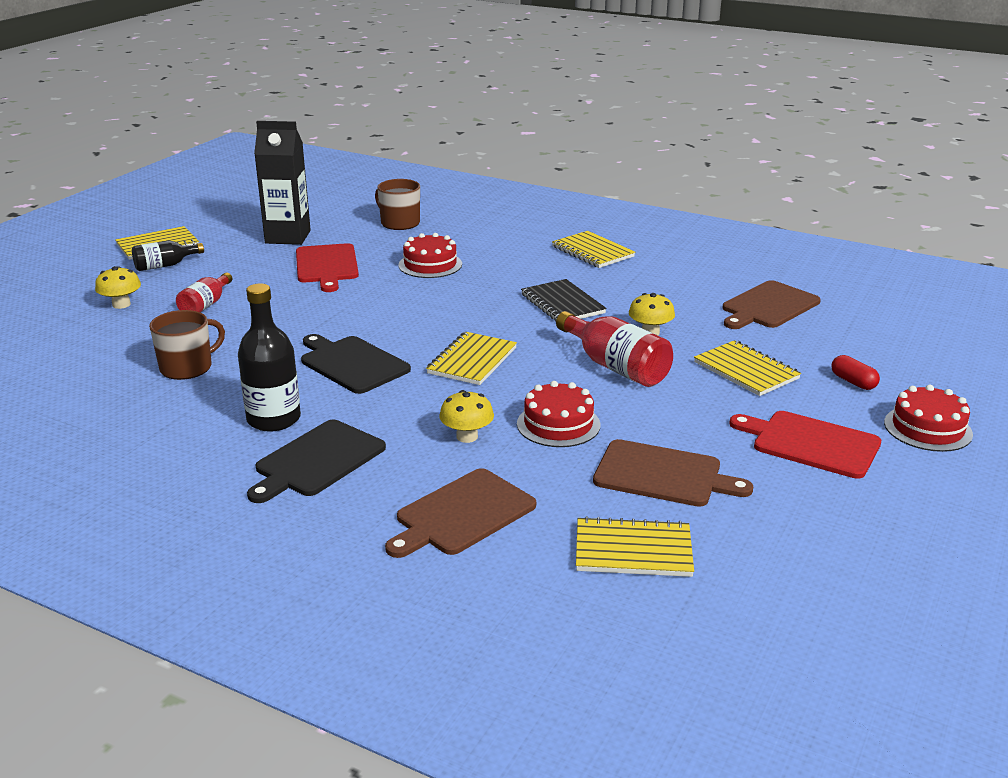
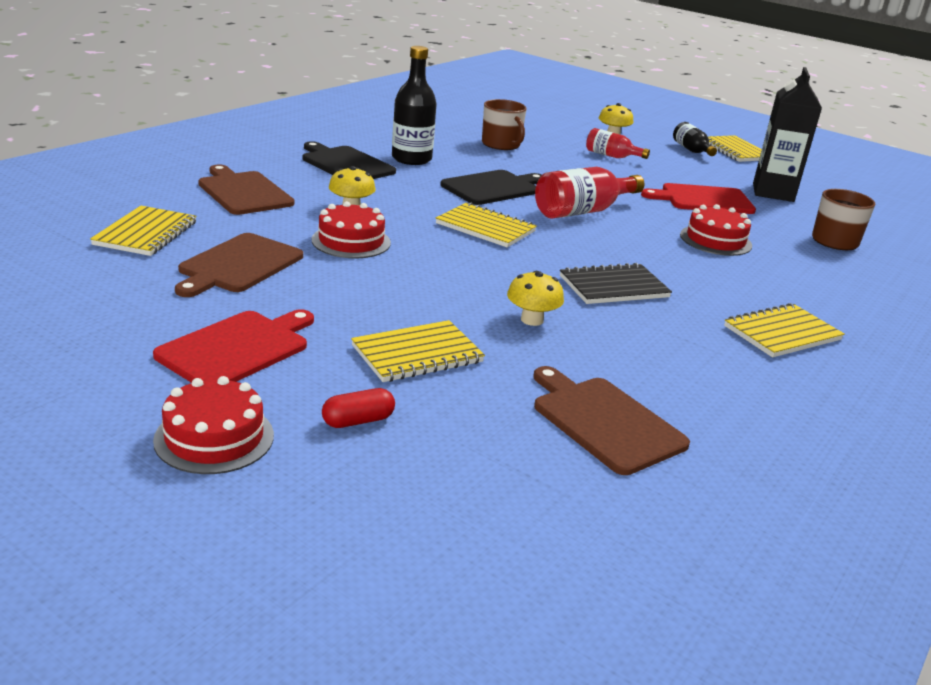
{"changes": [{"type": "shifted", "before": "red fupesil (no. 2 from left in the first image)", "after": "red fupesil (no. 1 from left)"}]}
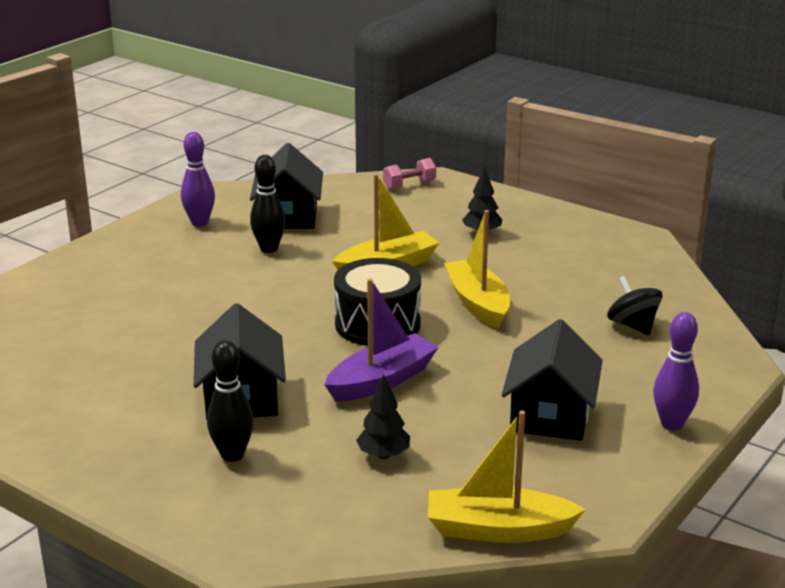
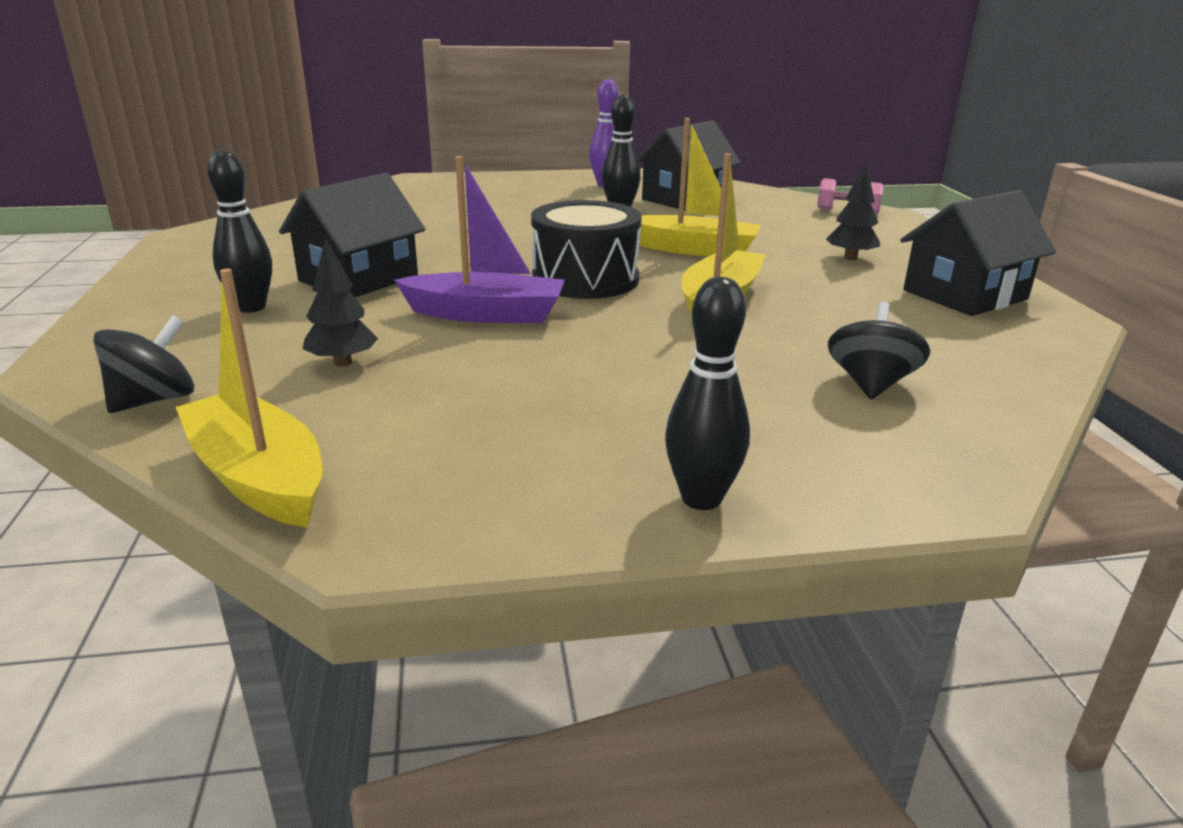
{"changes": [{"type": "shifted", "before": "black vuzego (no. 3 from left)"}, {"type": "repainted", "before": "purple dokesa (no. 2 from left)", "after": "black dokesa (no. 3 from left)"}, {"type": "new", "after": "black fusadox (no. 1 from left)"}]}
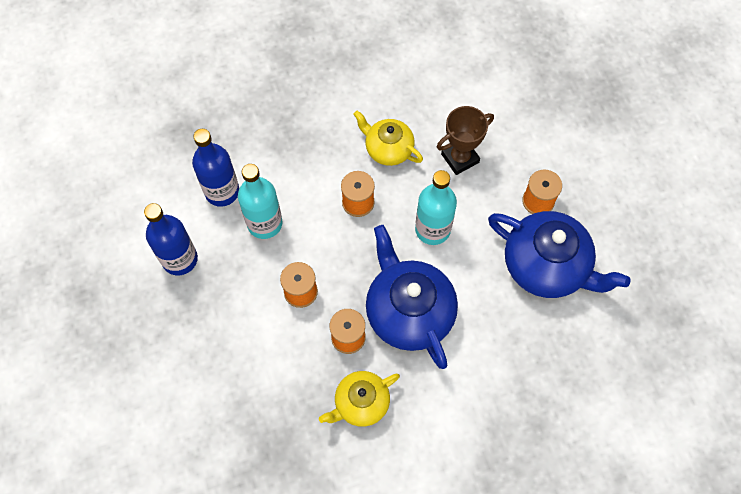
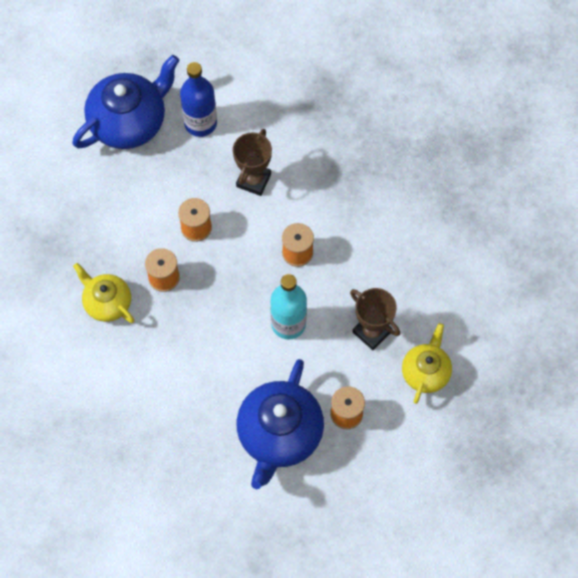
{"changes": [{"type": "gone", "before": "blue fupesil (no. 2 from left)"}, {"type": "swapped", "before": "turquoise fupesil (no. 1 from left)", "after": "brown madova (no. 1 from left)"}, {"type": "shifted", "before": "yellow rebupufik (no. 2 from left)"}, {"type": "shifted", "before": "blue rebupufik (no. 1 from left)"}]}
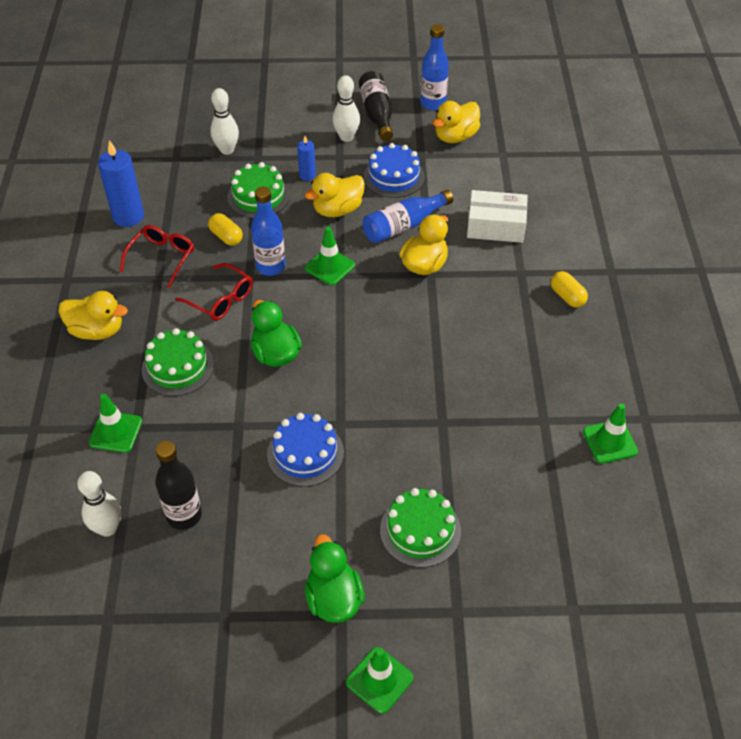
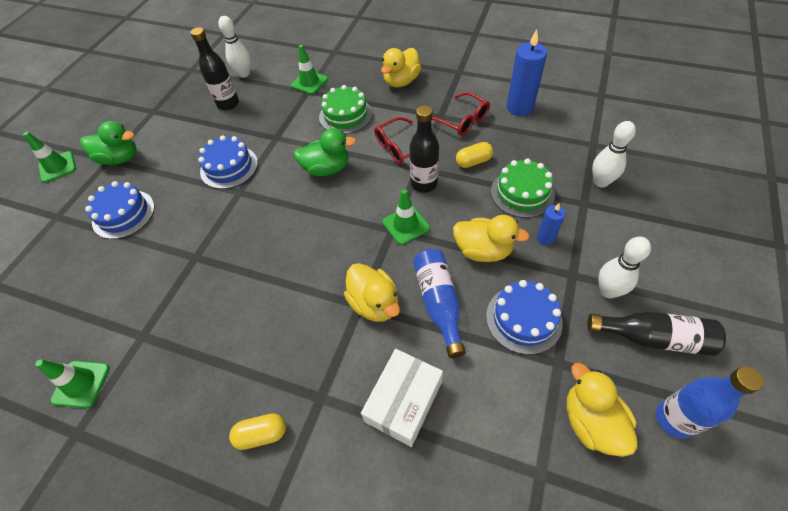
{"changes": [{"type": "repainted", "before": "blue fupesil (no. 1 from left)", "after": "black fupesil (no. 2 from left)"}, {"type": "rotated", "before": "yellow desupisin (no. 2 from left in the first image)", "turn": 120}, {"type": "repainted", "before": "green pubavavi (no. 3 from left)", "after": "blue pubavavi (no. 1 from left)"}]}
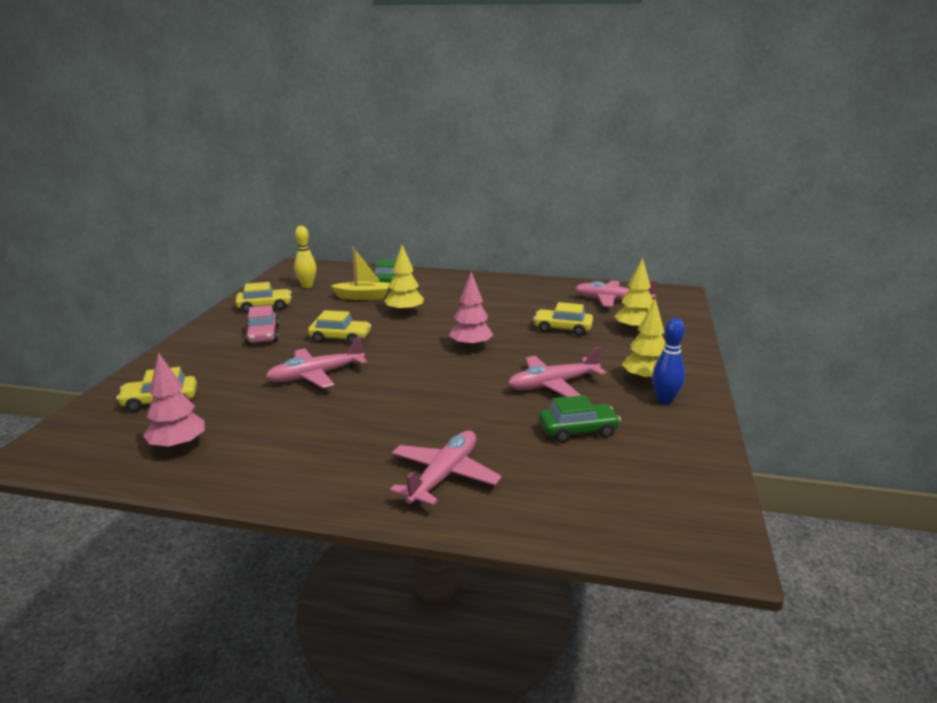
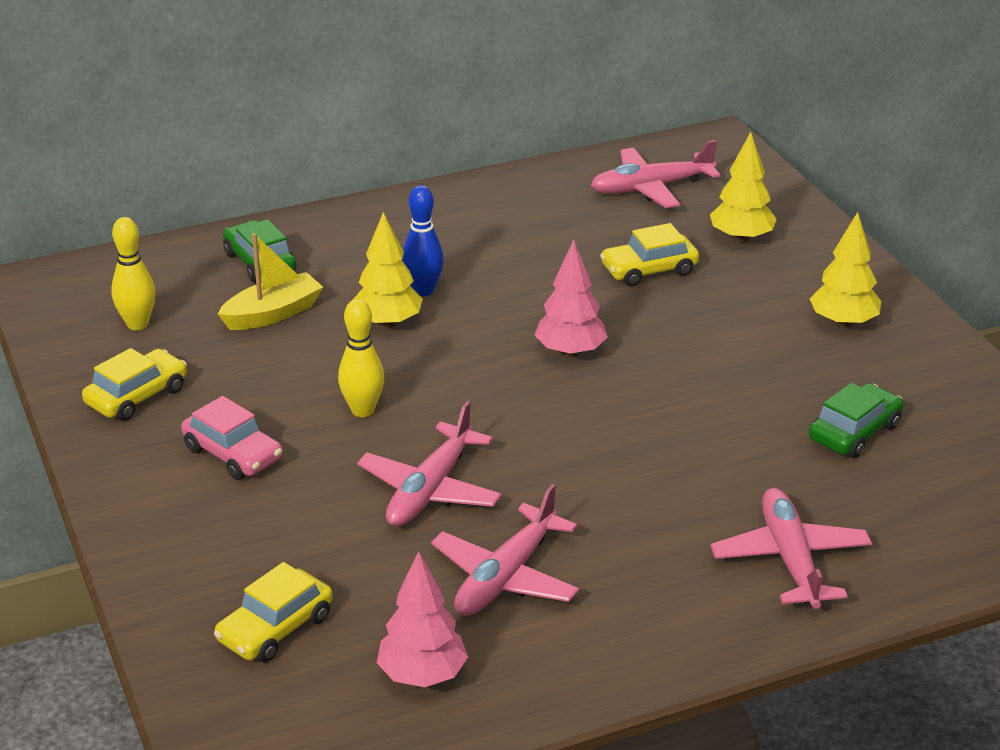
{"changes": [{"type": "swapped", "before": "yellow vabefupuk (no. 3 from left)", "after": "yellow dokesa (no. 2 from left)"}, {"type": "shifted", "before": "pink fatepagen (no. 3 from left in the first image)", "after": "pink fatepagen (no. 2 from left)"}, {"type": "shifted", "before": "blue dokesa"}]}
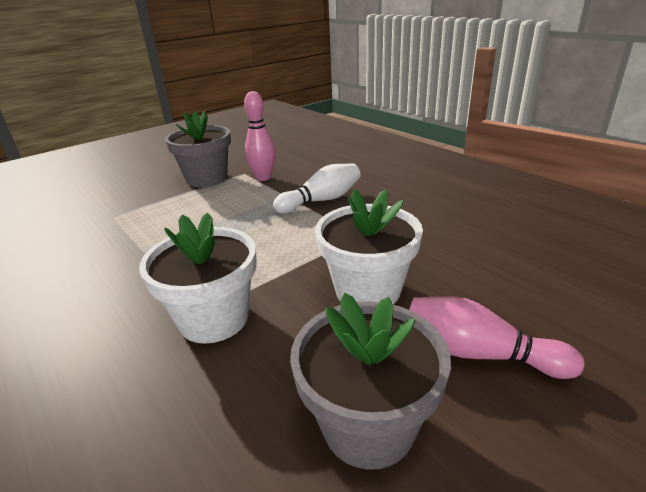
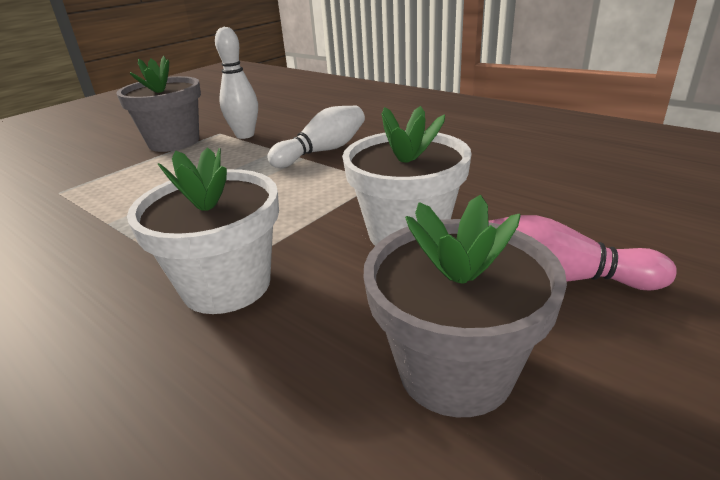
{"changes": [{"type": "repainted", "before": "pink dokesa (no. 1 from left)", "after": "white dokesa (no. 1 from left)"}]}
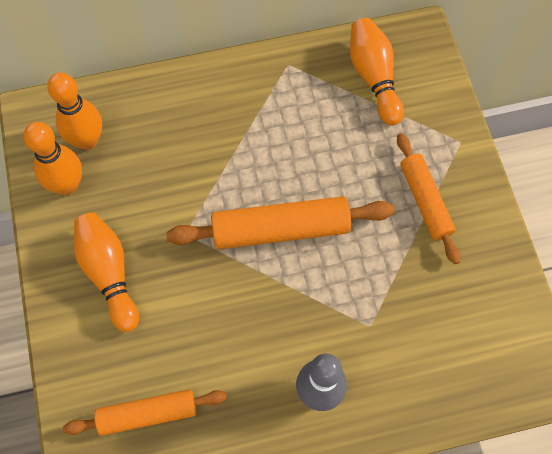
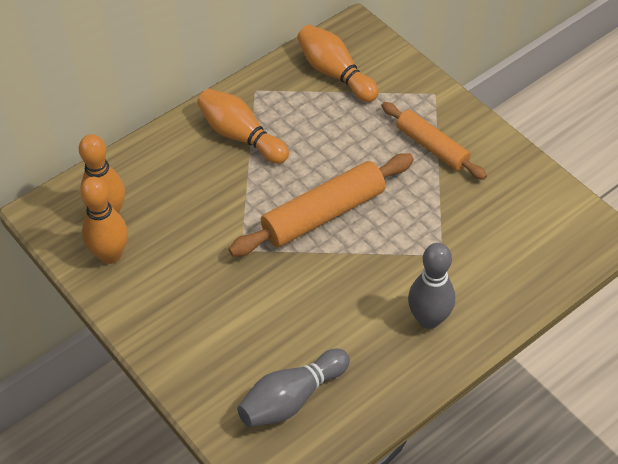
{"changes": [{"type": "swapped", "before": "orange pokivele (no. 1 from left)", "after": "grey dokesa (no. 1 from left)"}, {"type": "shifted", "before": "orange dokesa (no. 3 from left)"}]}
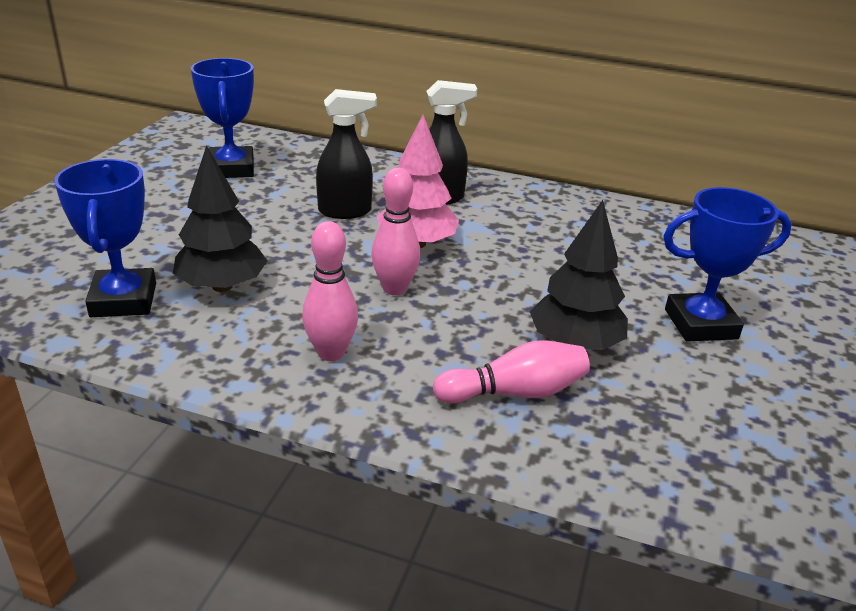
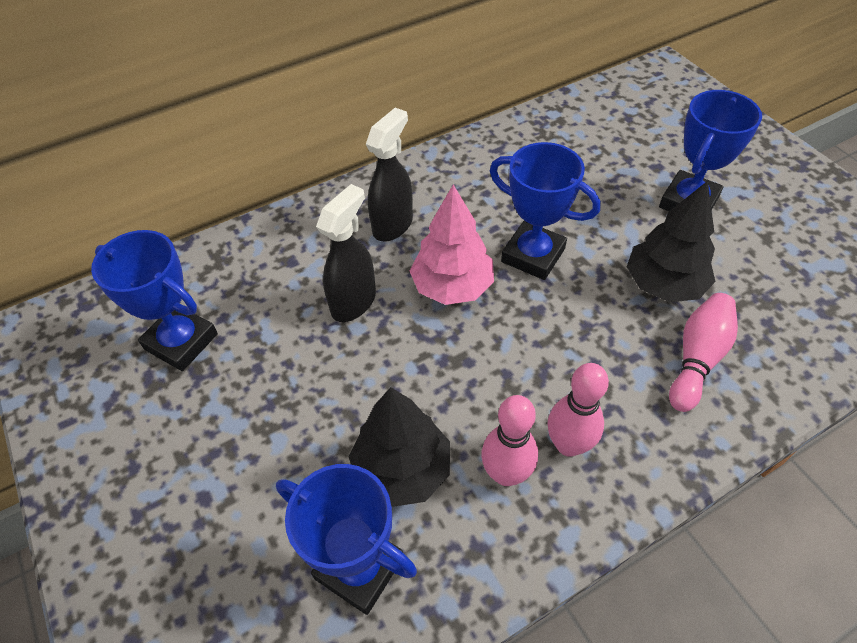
{"changes": [{"type": "shifted", "before": "pink dokesa (no. 2 from left in the first image)", "after": "pink dokesa (no. 1 from left)"}, {"type": "new", "after": "blue madova (no. 3 from left)"}]}
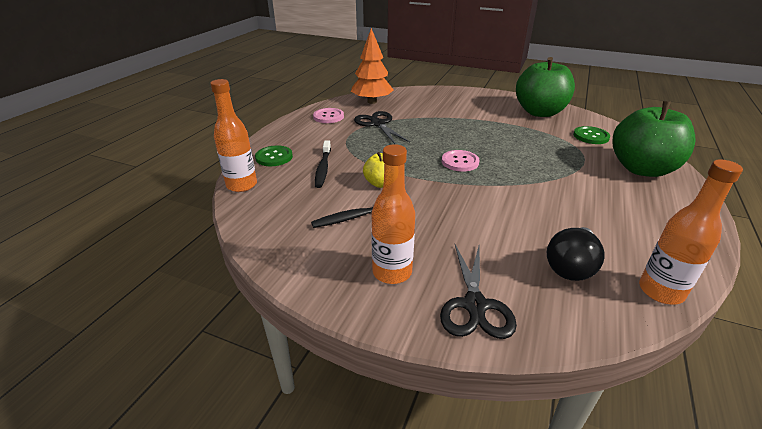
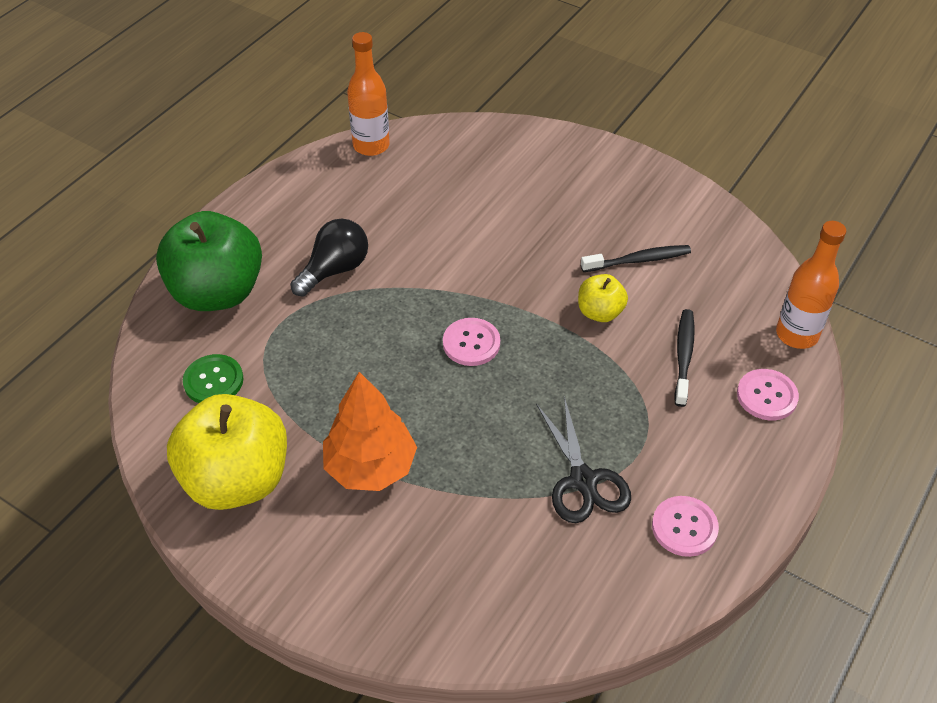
{"changes": [{"type": "repainted", "before": "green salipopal (no. 1 from left)", "after": "pink salipopal (no. 3 from left)"}, {"type": "shifted", "before": "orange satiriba"}, {"type": "gone", "before": "orange fupesil (no. 2 from left)"}, {"type": "gone", "before": "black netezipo (no. 2 from left)"}, {"type": "repainted", "before": "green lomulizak (no. 1 from left)", "after": "yellow lomulizak (no. 1 from left)"}, {"type": "shifted", "before": "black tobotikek"}]}
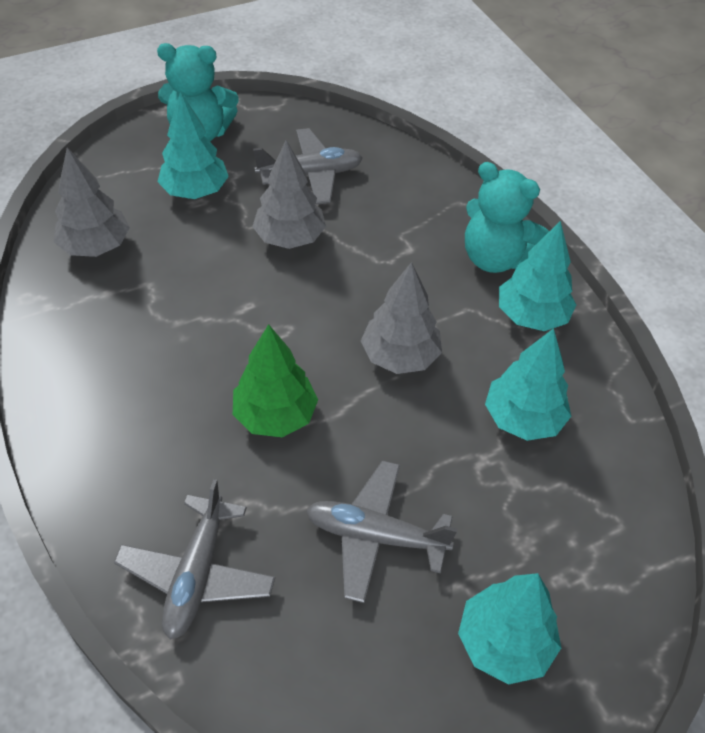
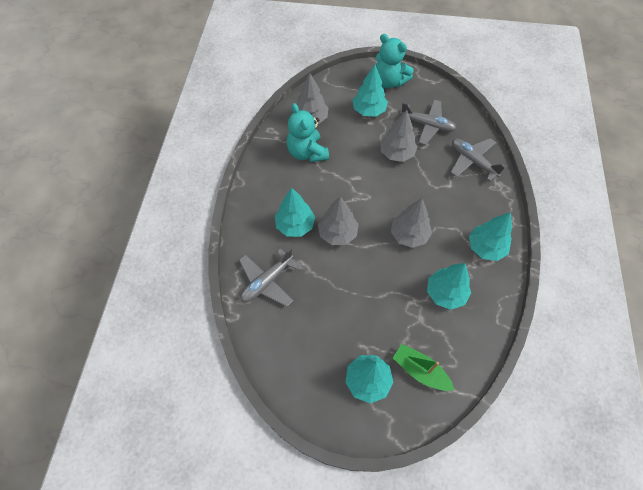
{"changes": [{"type": "repainted", "before": "green satiriba", "after": "grey satiriba (no. 2 from left)"}, {"type": "shifted", "before": "grey fatepagen (no. 3 from left)"}, {"type": "shifted", "before": "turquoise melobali (no. 2 from left in the first image)", "after": "turquoise melobali (no. 1 from left)"}, {"type": "new", "after": "turquoise satiriba (no. 1 from left)"}, {"type": "new", "after": "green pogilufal"}]}
